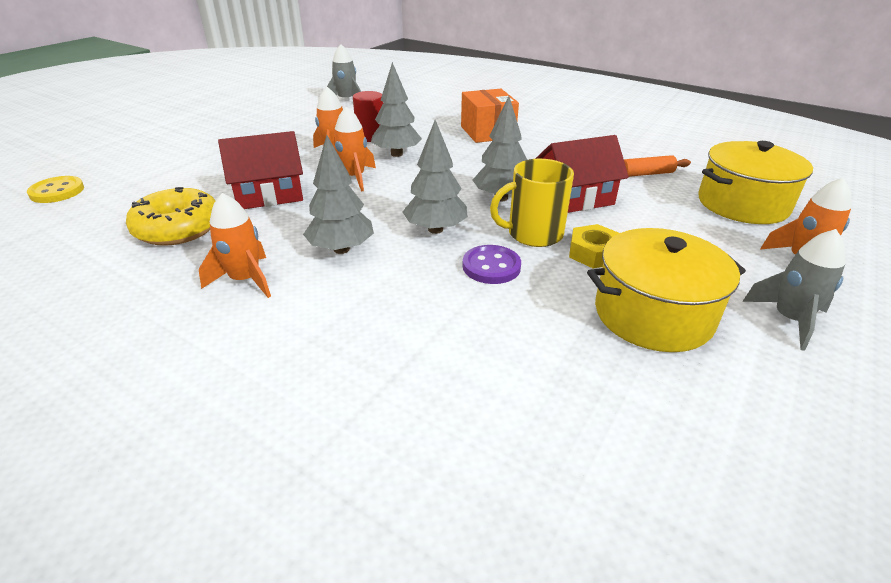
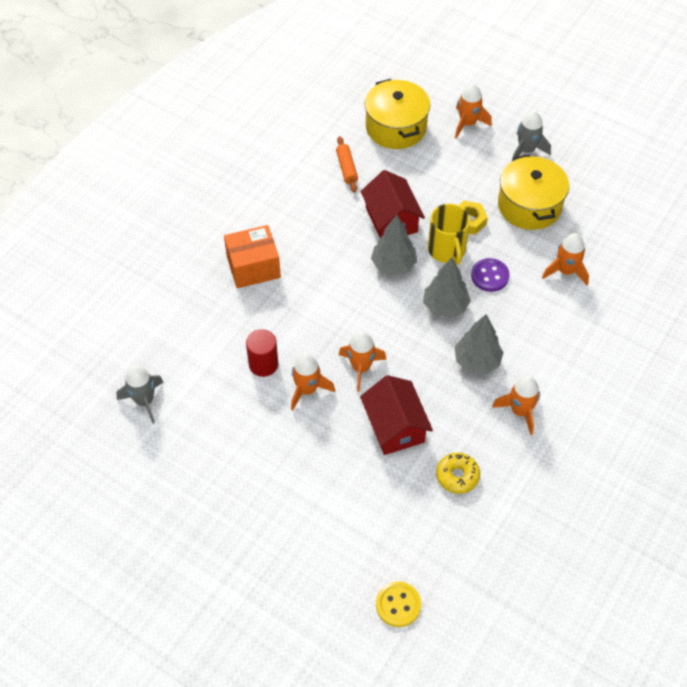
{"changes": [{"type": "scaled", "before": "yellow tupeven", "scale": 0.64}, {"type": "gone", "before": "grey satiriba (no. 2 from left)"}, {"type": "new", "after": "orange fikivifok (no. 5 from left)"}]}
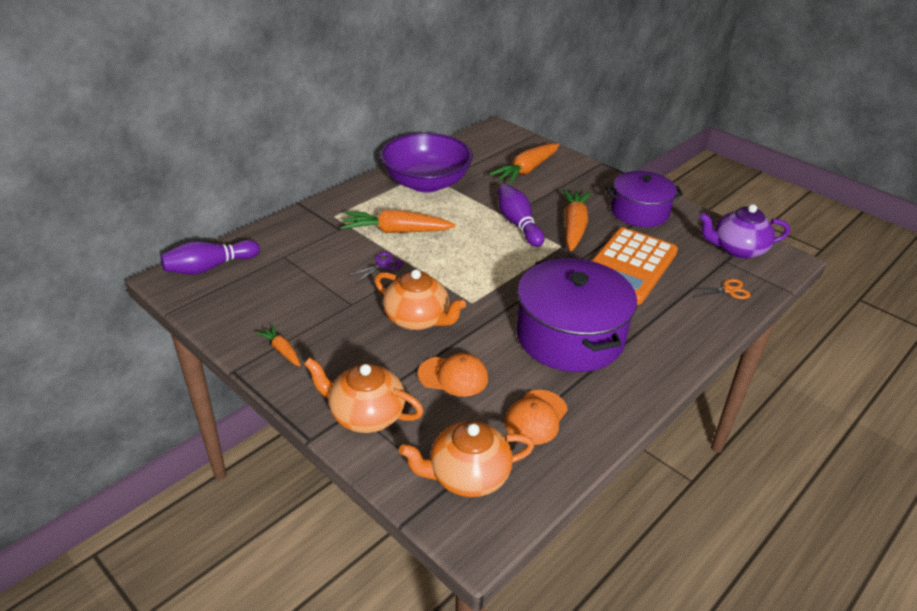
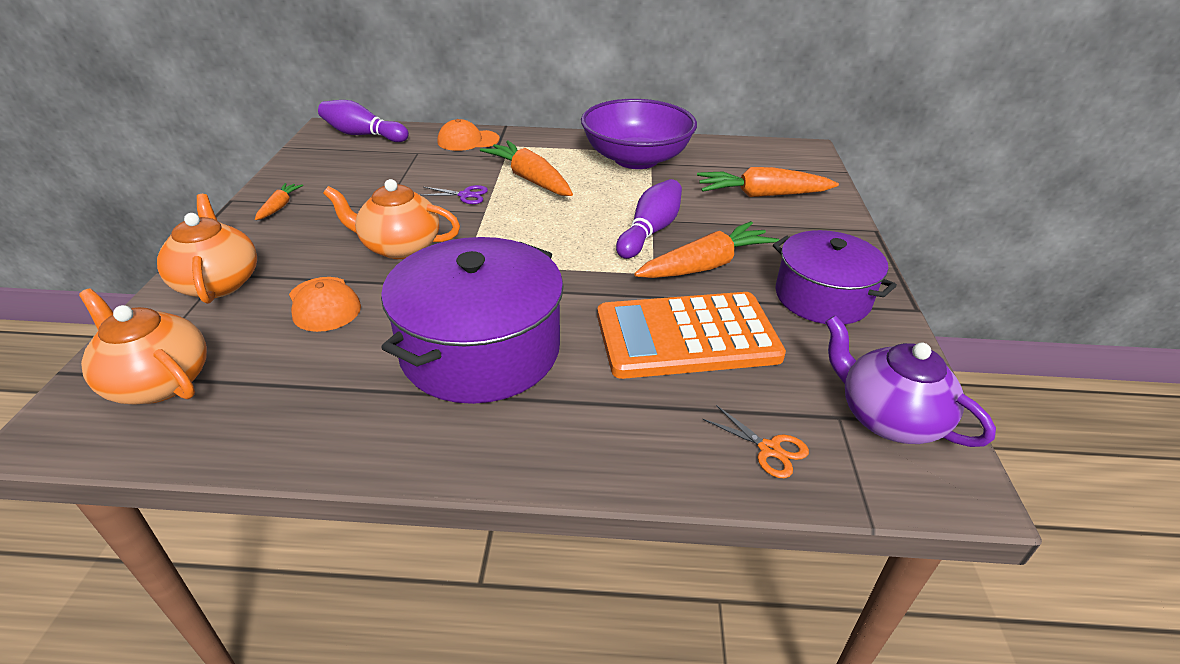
{"changes": [{"type": "rotated", "before": "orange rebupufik (no. 2 from left in the first image)", "turn": 105}, {"type": "shifted", "before": "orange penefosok (no. 2 from left)"}]}
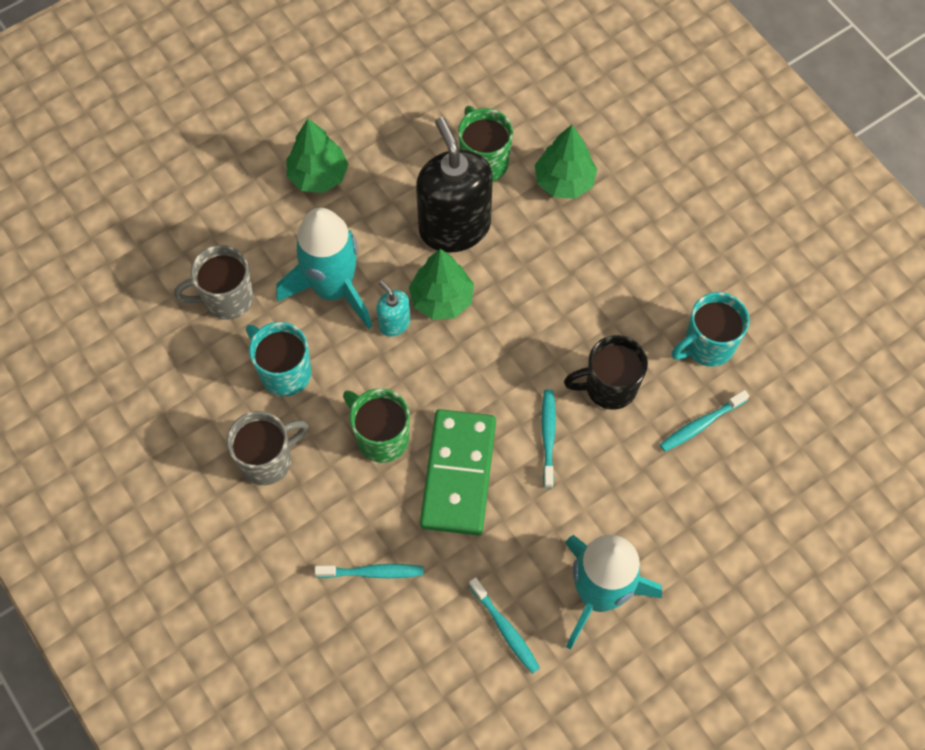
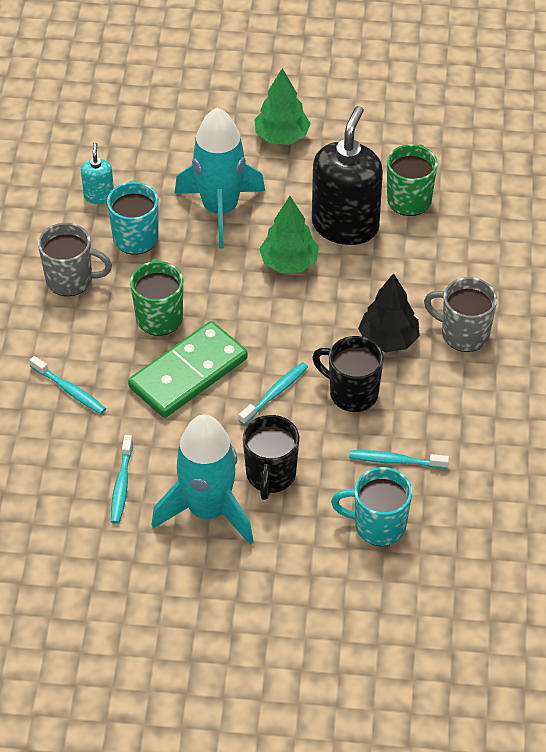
{"changes": [{"type": "shifted", "before": "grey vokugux (no. 1 from left in the first image)", "after": "grey vokugux (no. 2 from left)"}, {"type": "shifted", "before": "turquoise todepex"}, {"type": "gone", "before": "green satiriba (no. 3 from left)"}, {"type": "shifted", "before": "turquoise vokugux (no. 2 from left)"}, {"type": "new", "after": "black vokugux (no. 1 from left)"}, {"type": "new", "after": "black satiriba"}]}
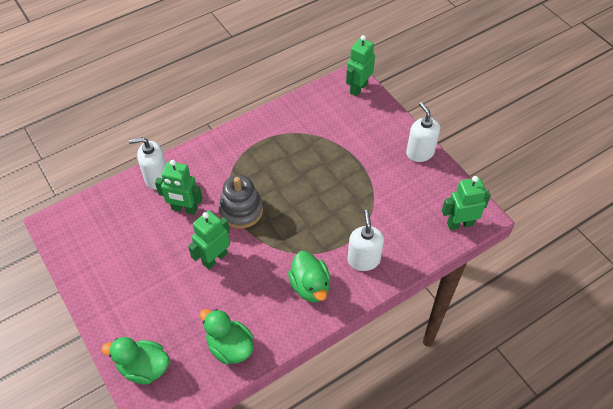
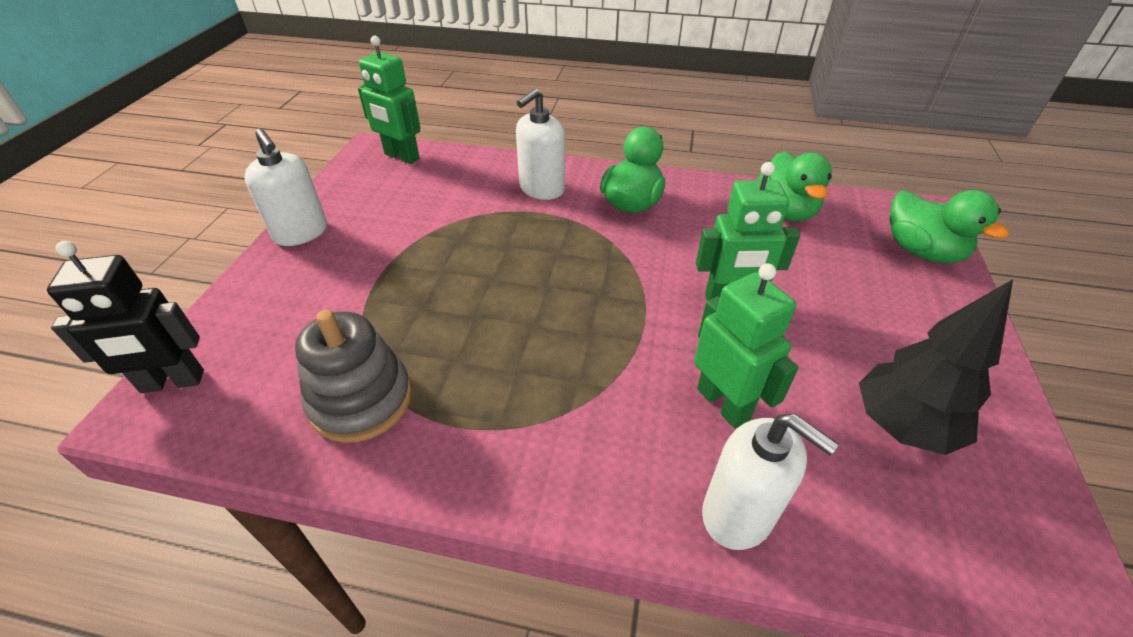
{"changes": [{"type": "shifted", "before": "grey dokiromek"}, {"type": "repainted", "before": "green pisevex (no. 3 from left)", "after": "black pisevex"}, {"type": "rotated", "before": "white todepex (no. 3 from left in the first image)", "turn": -60}, {"type": "new", "after": "black satiriba"}]}
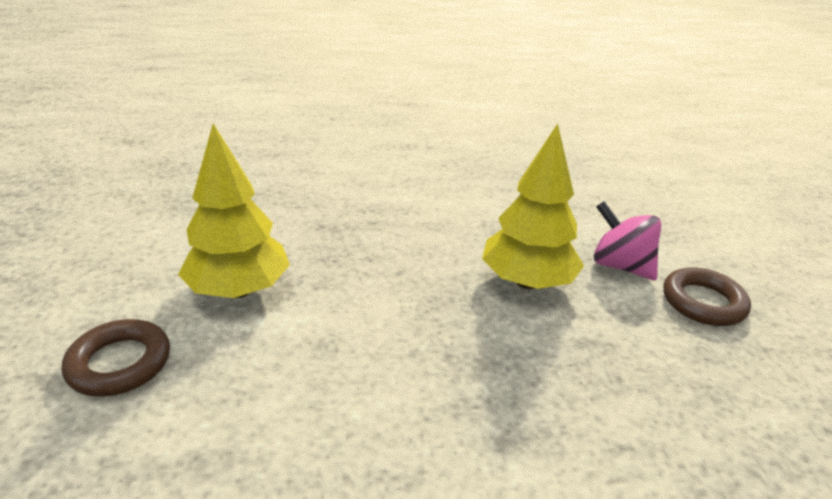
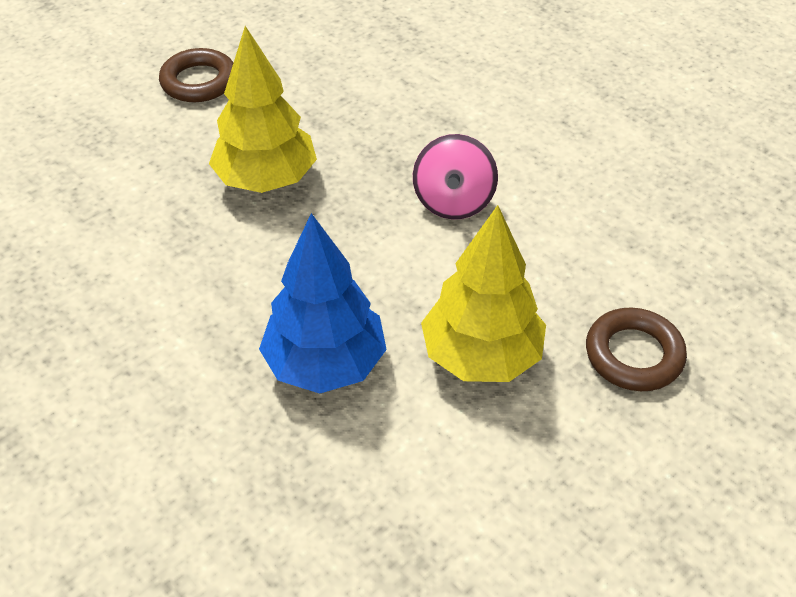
{"changes": [{"type": "shifted", "before": "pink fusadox"}, {"type": "new", "after": "blue satiriba"}]}
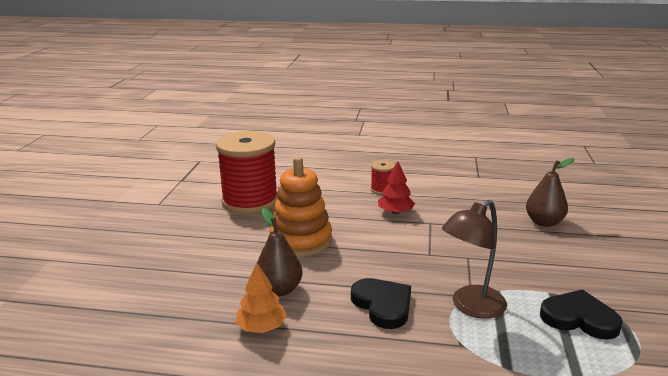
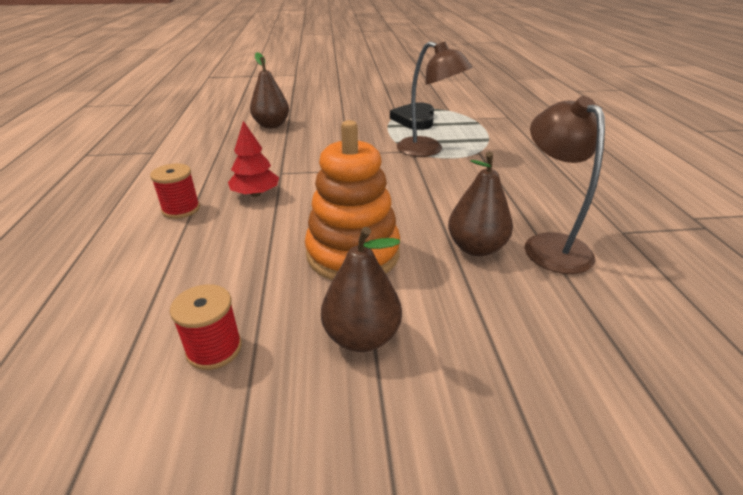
{"changes": [{"type": "scaled", "before": "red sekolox (no. 1 from left in the first image)", "scale": 0.44}, {"type": "swapped", "before": "orange satiriba", "after": "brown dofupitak (no. 2 from left)"}, {"type": "gone", "before": "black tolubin (no. 1 from left)"}, {"type": "new", "after": "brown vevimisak (no. 2 from left)"}]}
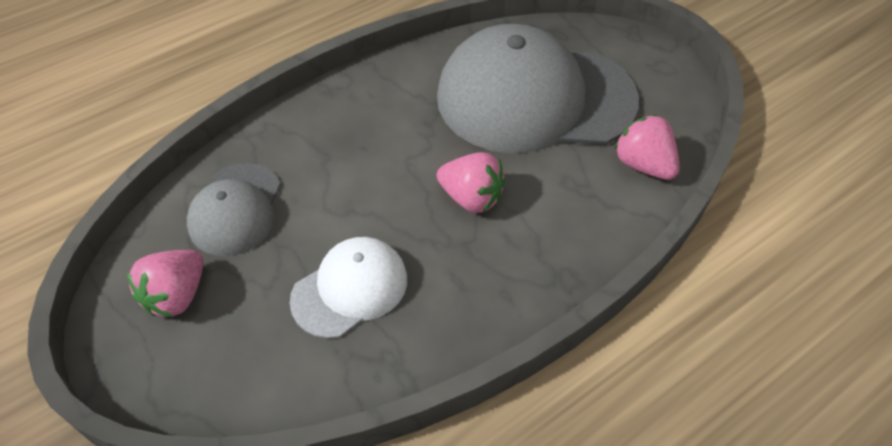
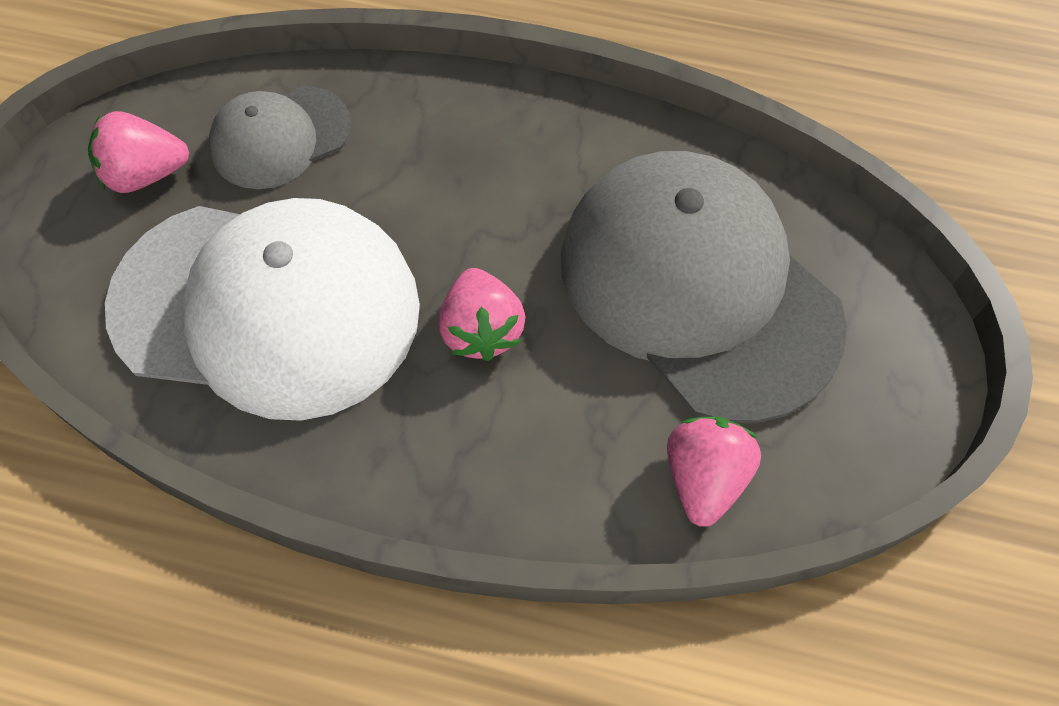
{"changes": [{"type": "scaled", "before": "white penefosok", "scale": 1.98}]}
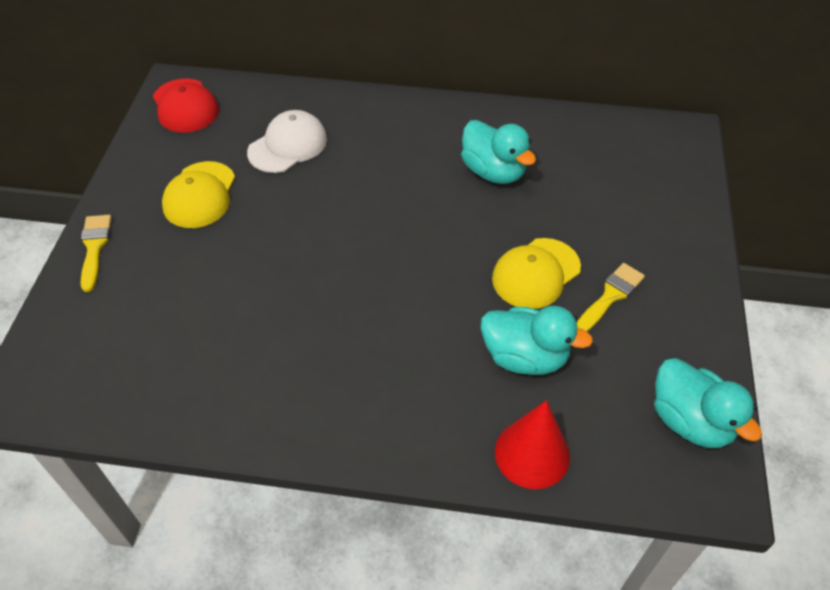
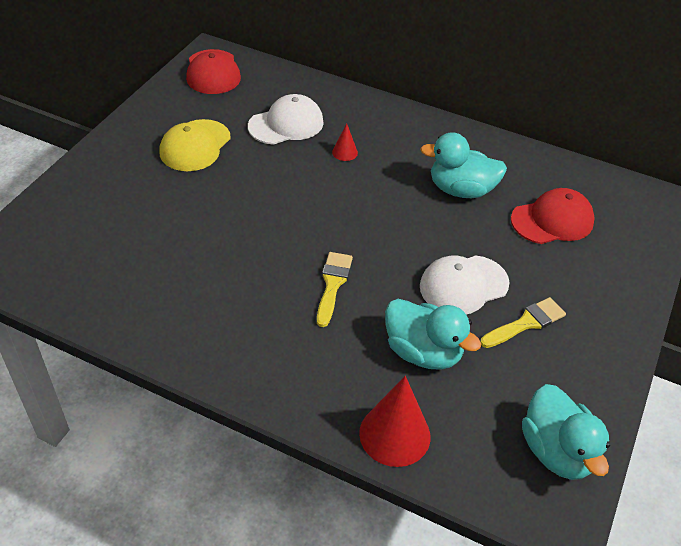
{"changes": [{"type": "shifted", "before": "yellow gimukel (no. 1 from left)"}, {"type": "rotated", "before": "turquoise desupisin (no. 1 from left in the first image)", "turn": 120}, {"type": "repainted", "before": "yellow penefosok (no. 2 from left)", "after": "white penefosok (no. 2 from left)"}, {"type": "new", "after": "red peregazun (no. 1 from left)"}, {"type": "new", "after": "red penefosok (no. 2 from left)"}]}
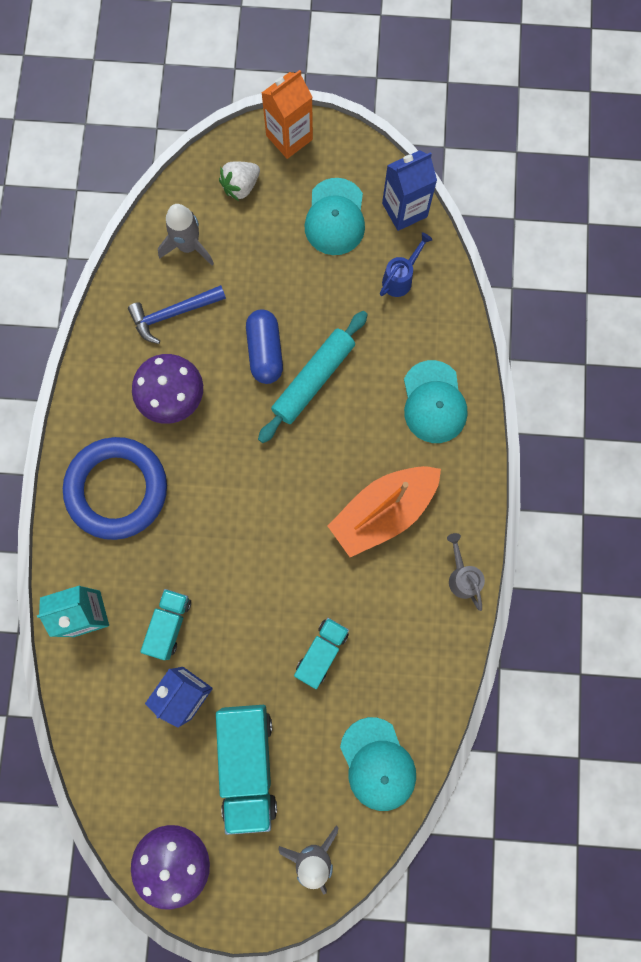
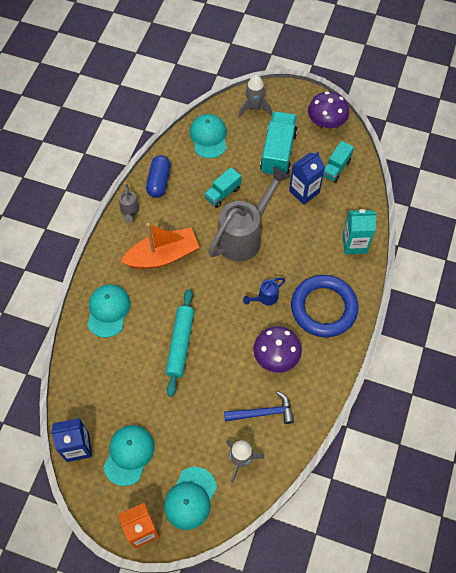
{"changes": [{"type": "shifted", "before": "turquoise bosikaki (no. 1 from left in the first image)", "after": "turquoise bosikaki (no. 3 from left)"}, {"type": "swapped", "before": "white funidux", "after": "turquoise penefosok (no. 3 from left)"}, {"type": "shifted", "before": "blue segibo"}, {"type": "rotated", "before": "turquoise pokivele", "turn": -45}, {"type": "shifted", "before": "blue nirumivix"}, {"type": "new", "after": "grey nirumivix (no. 2 from left)"}]}
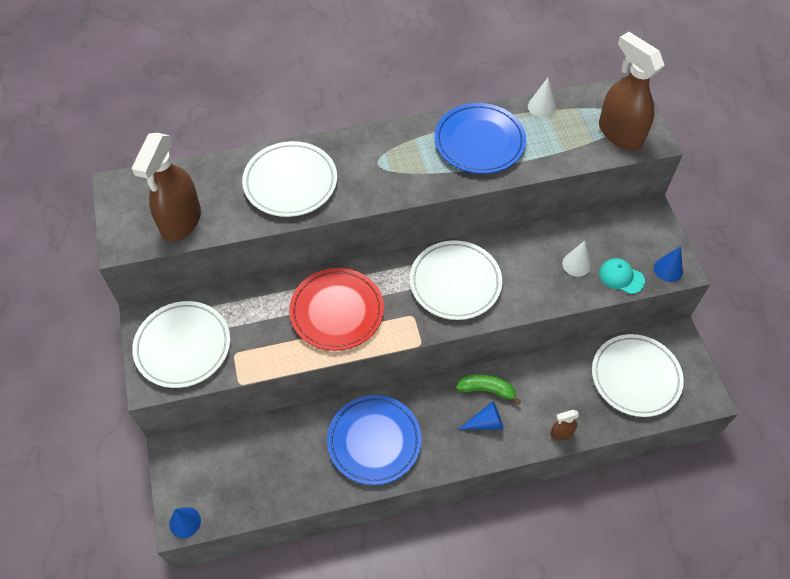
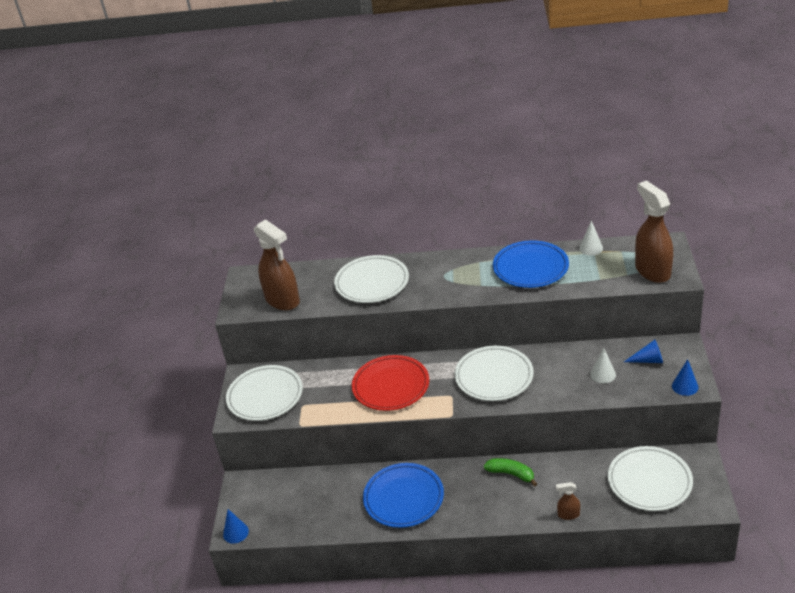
{"changes": [{"type": "rotated", "before": "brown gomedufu (no. 1 from left)", "turn": -75}, {"type": "shifted", "before": "blue peregazun (no. 2 from left)"}, {"type": "gone", "before": "turquoise penefosok"}]}
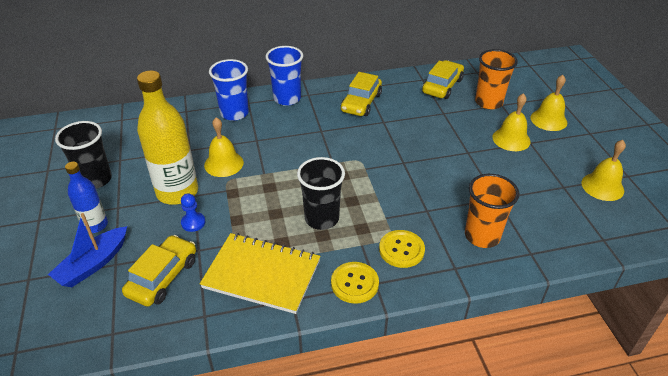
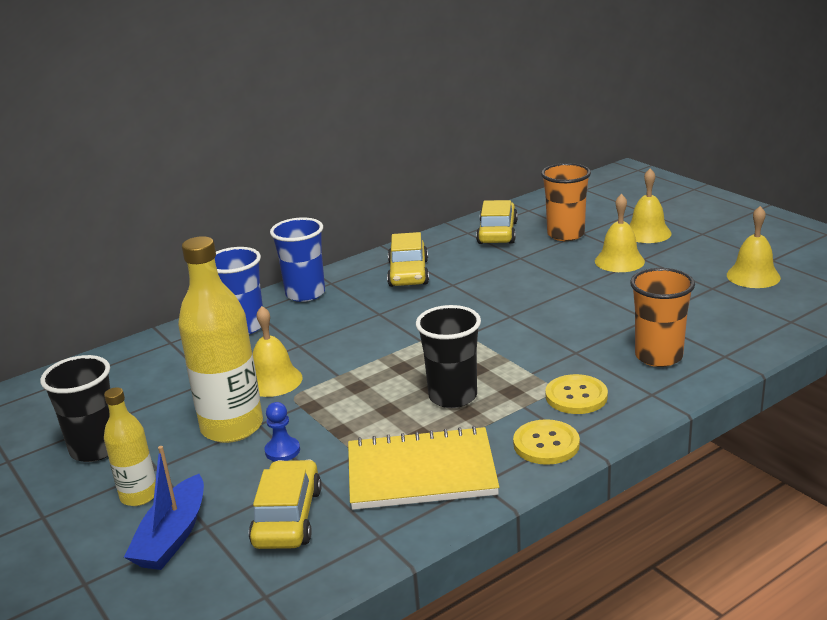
{"changes": [{"type": "repainted", "before": "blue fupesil", "after": "yellow fupesil (no. 1 from left)"}]}
